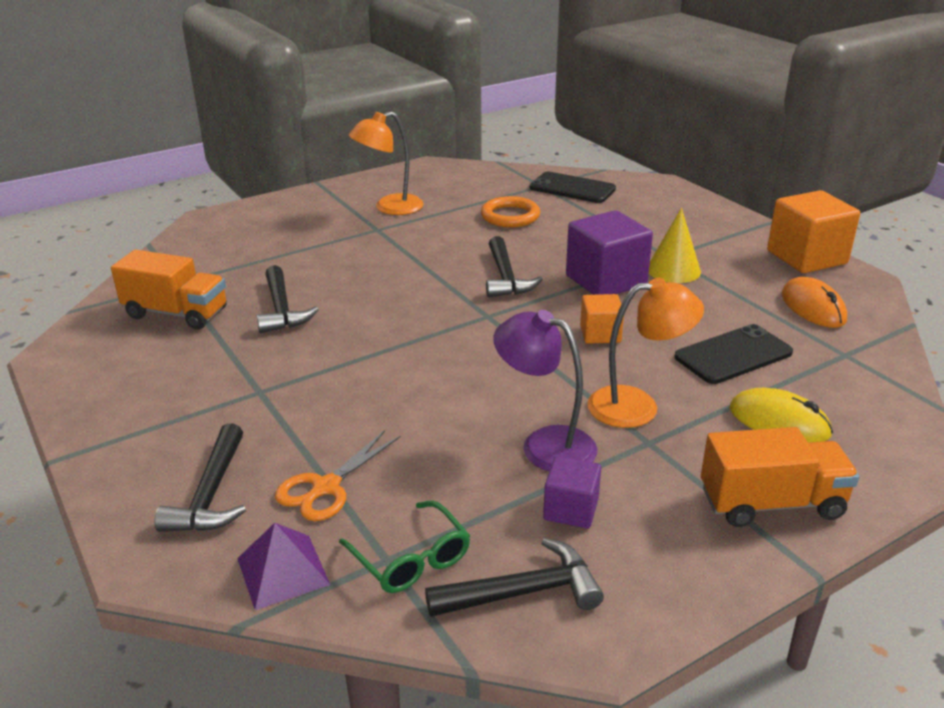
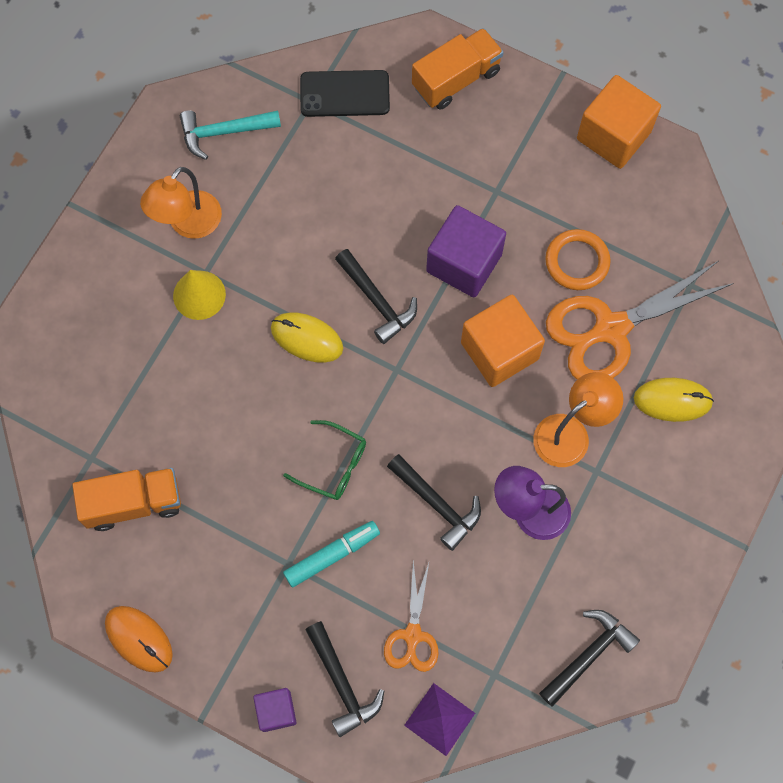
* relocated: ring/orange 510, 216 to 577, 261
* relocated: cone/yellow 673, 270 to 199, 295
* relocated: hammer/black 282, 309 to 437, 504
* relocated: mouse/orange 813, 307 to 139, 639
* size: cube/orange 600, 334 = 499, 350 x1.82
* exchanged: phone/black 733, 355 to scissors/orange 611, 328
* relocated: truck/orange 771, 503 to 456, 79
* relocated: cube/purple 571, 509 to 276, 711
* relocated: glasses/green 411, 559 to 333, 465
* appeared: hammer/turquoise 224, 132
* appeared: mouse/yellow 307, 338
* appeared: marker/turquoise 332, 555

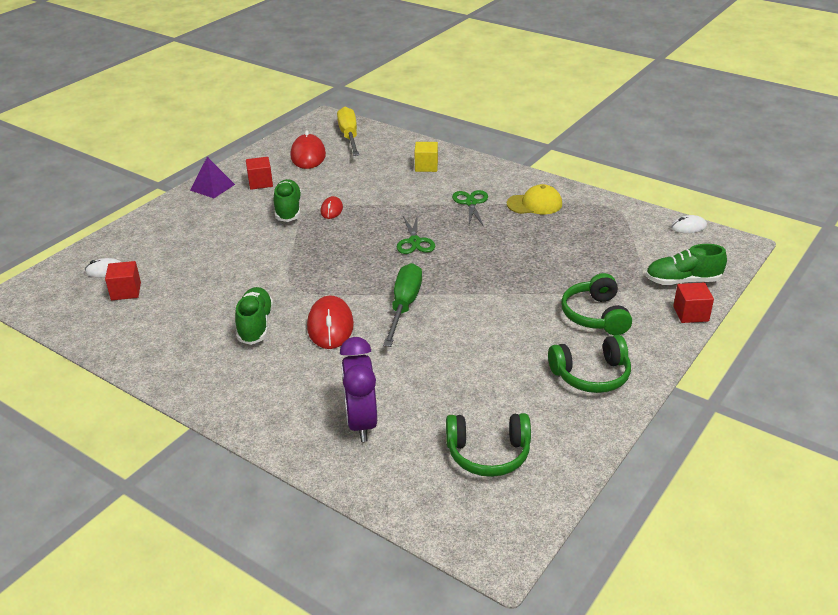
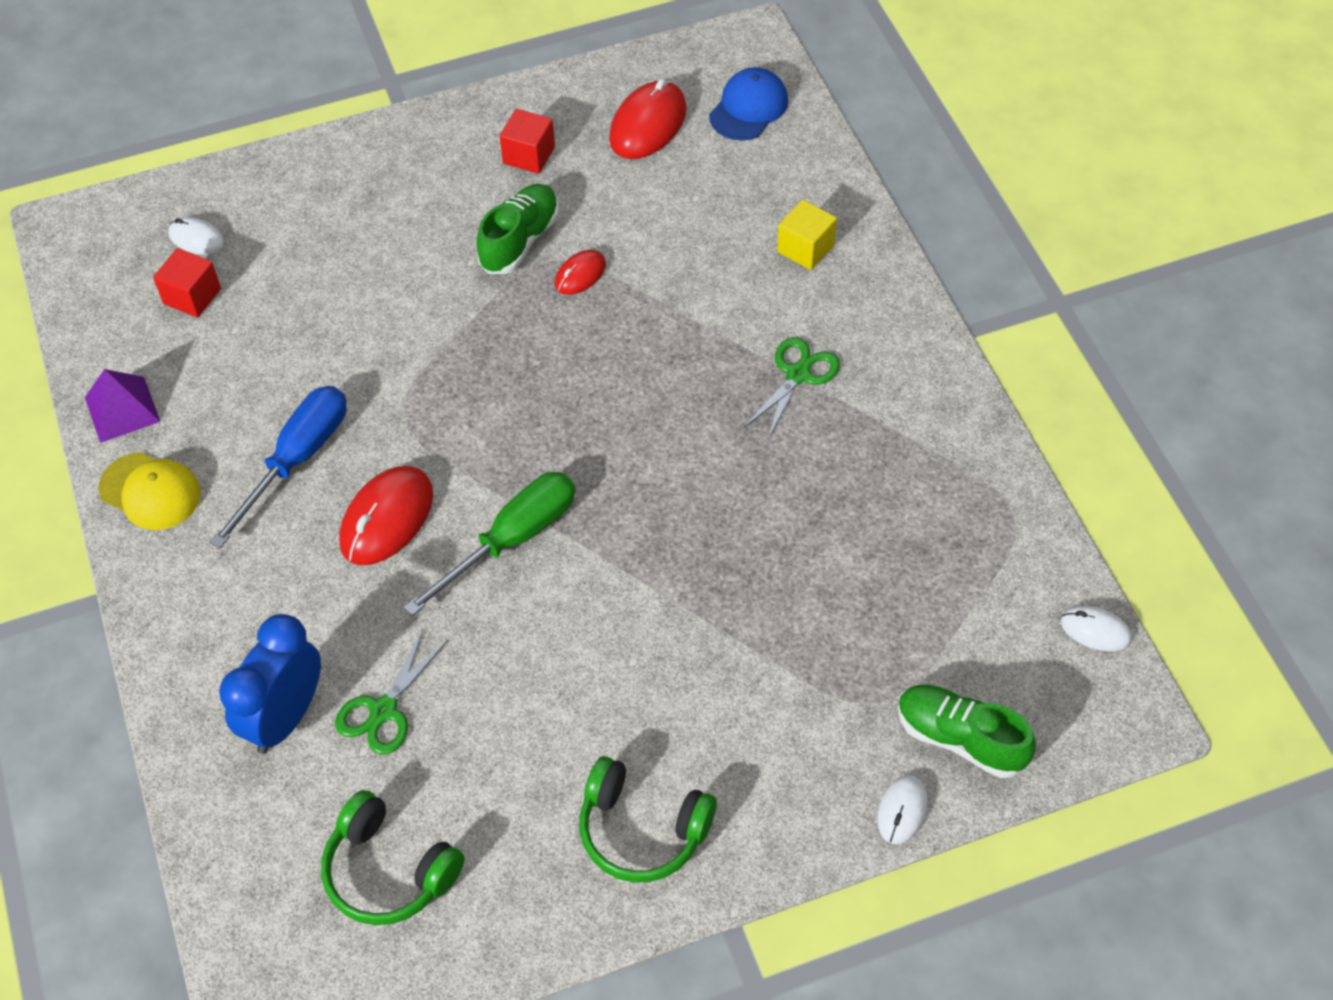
* exchanged: screwdriver/yellow 349, 136 to cap/blue 748, 108
* relocated: pyramid/purple 212, 187 to 122, 409
* relocated: cap/yellow 534, 204 to 150, 491
* relocated: scissors/green 414, 242 to 383, 710
* missing: headphones/green 595, 315
* exchanged: cube/red 690, 314 to mouse/white 902, 811
* exchanged: shoe/green 255, 325 to screwdriver/blue 297, 459
* colour: clock/purple 361, 423 to clock/blue 285, 717

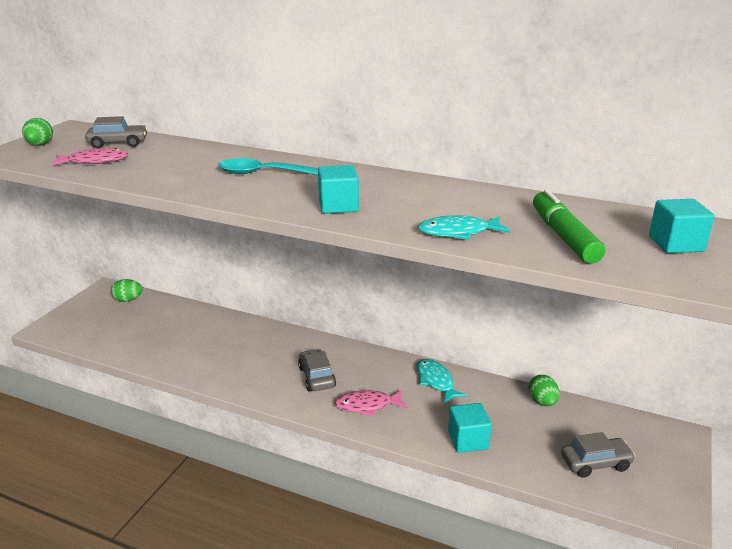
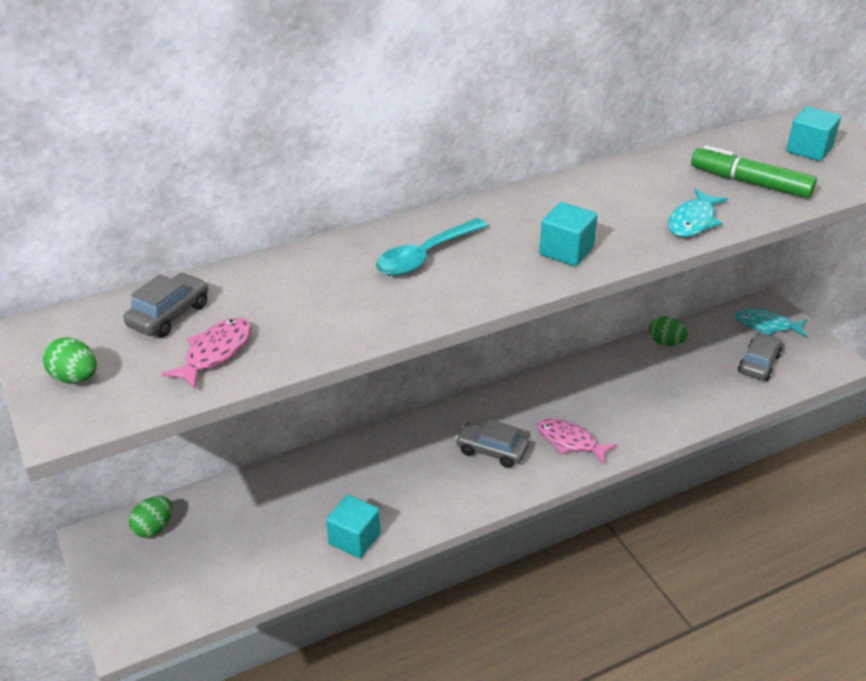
* relocated: fish/turquoise 436, 381 to 766, 325
* spun: fish/pink 367, 406 = 570, 442 90 degrees clockwise
* relocated: cube/turquoise 468, 440 to 354, 539

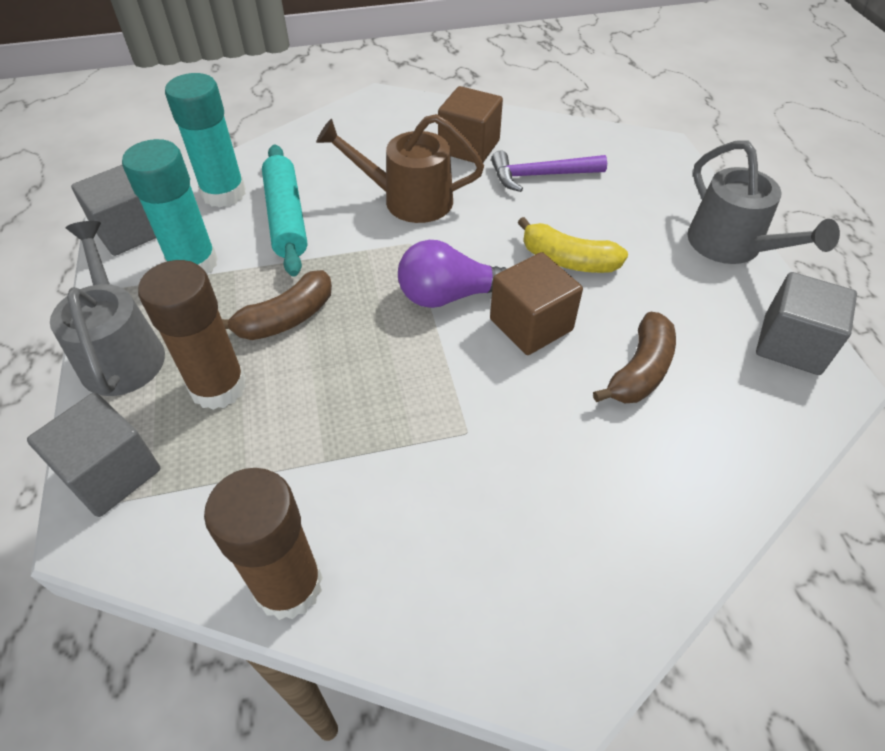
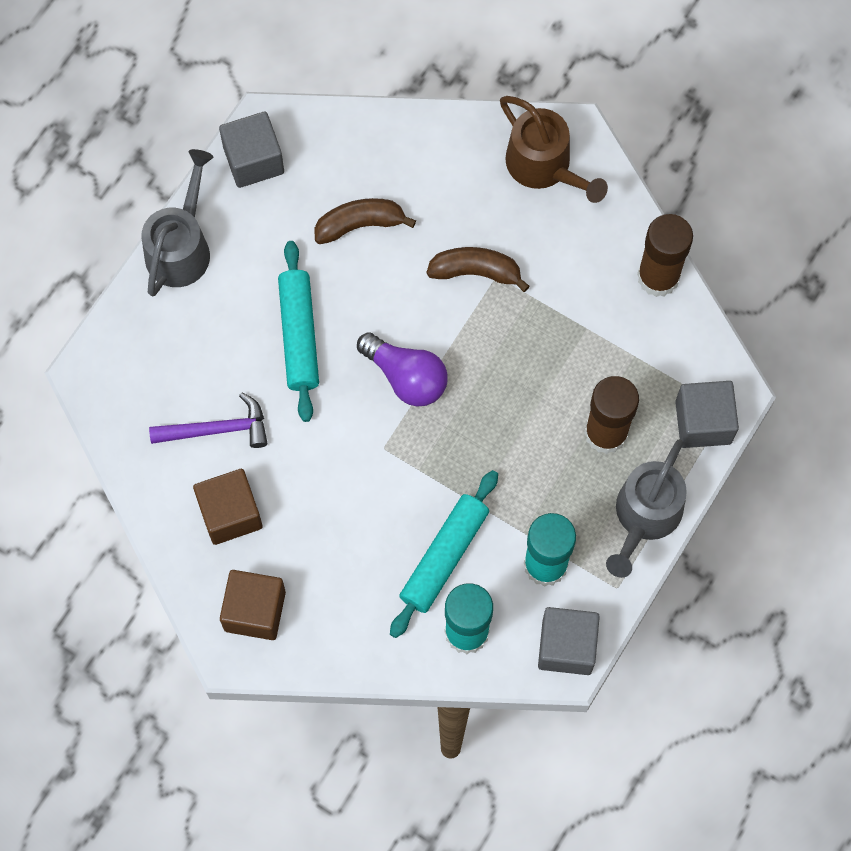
* relocated: watering can/brown 408, 200 to 544, 166
* spun: hammer/purple 540, 176 = 217, 429 45 degrees counterclockwise
* exchanged: banana/yellow 568, 260 to rolling pin/turquoise 299, 335
* relocated: cube/brown 531, 325 to 255, 611
* relocated: banana/brown 286, 318 to 475, 272

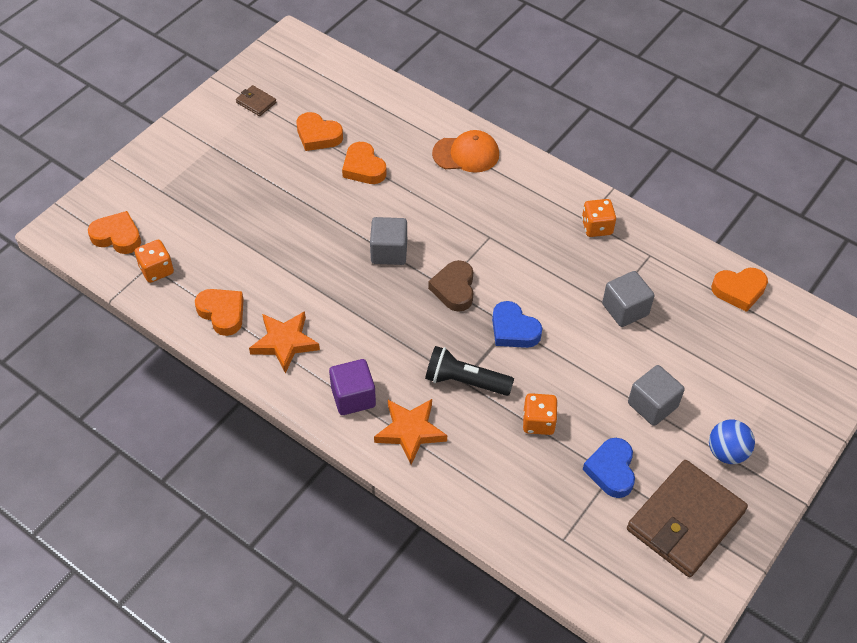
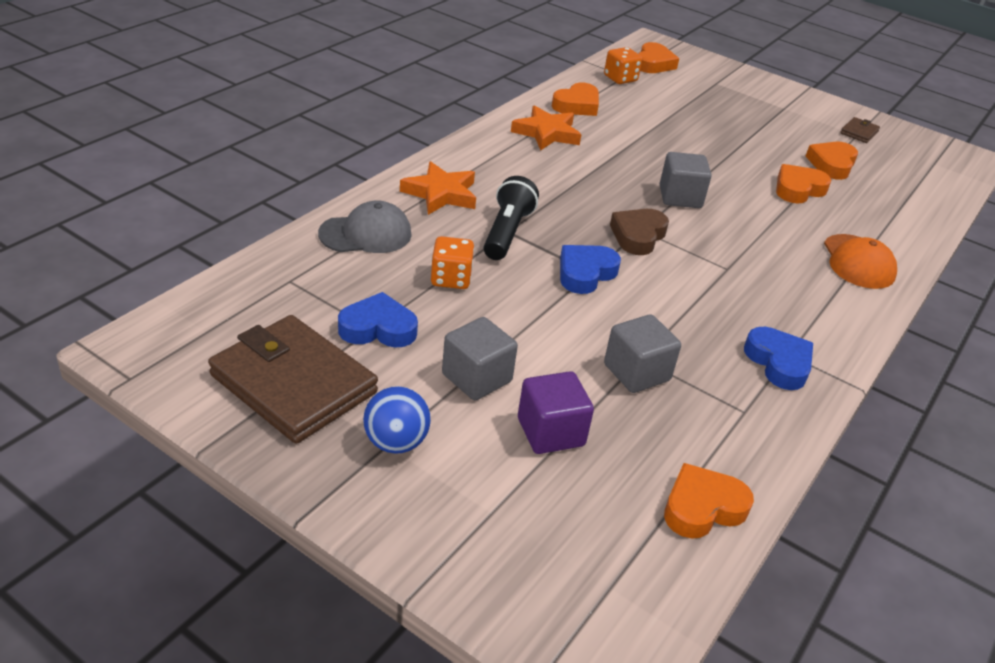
* exchanged: dice/orange 596, 227 to heart/blue 778, 363
* spun: heart/brown 454, 289 = 638, 236 60 degrees counterclockwise
* spun: heart/orange 739, 290 = 702, 507 75 degrees clockwise
* relocated: cube/purple 353, 397 to 550, 432
* appeared: cap/grey 366, 234

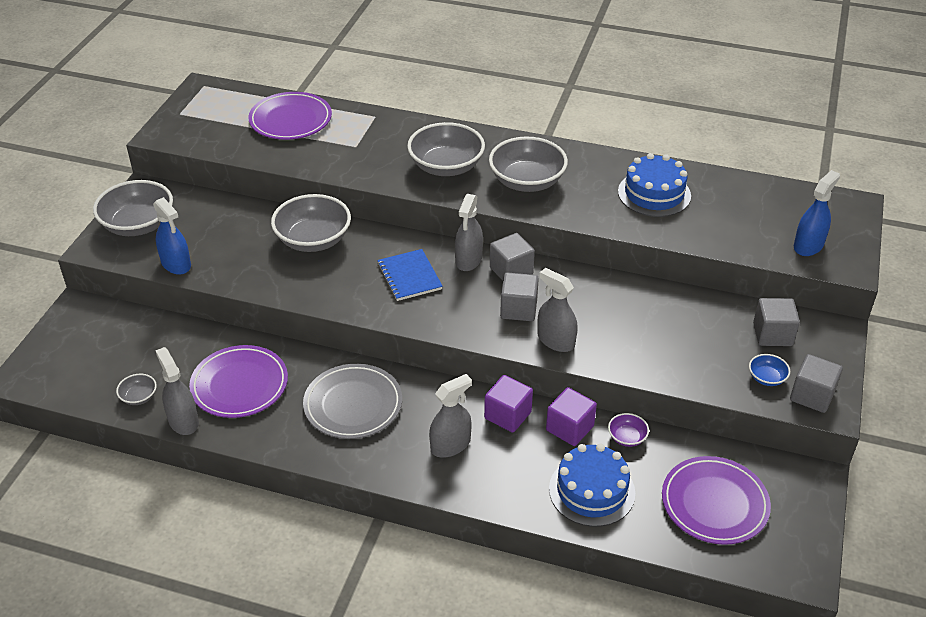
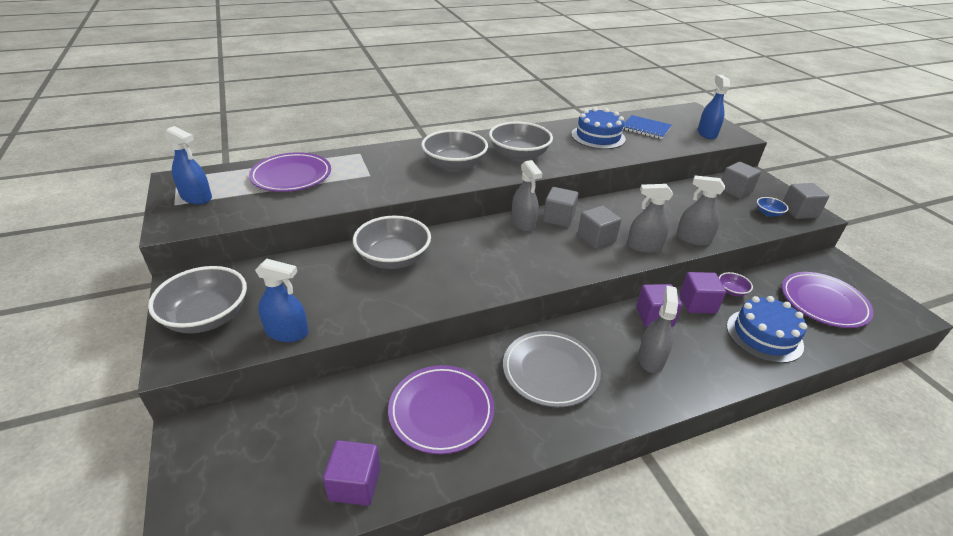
* relocated: notebook/blue 409, 276 to 645, 128
* relocated: spray bottle/grey 183, 421 to 693, 239
* exchanged: bowl/grey 139, 397 to cube/purple 355, 484
* appeared: spray bottle/blue 196, 197

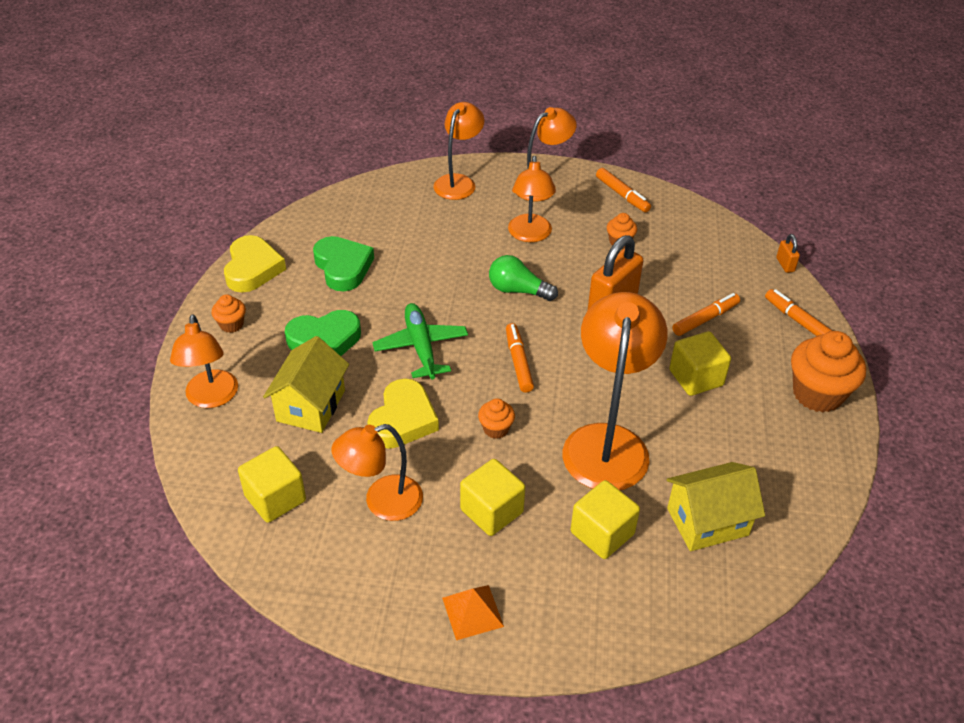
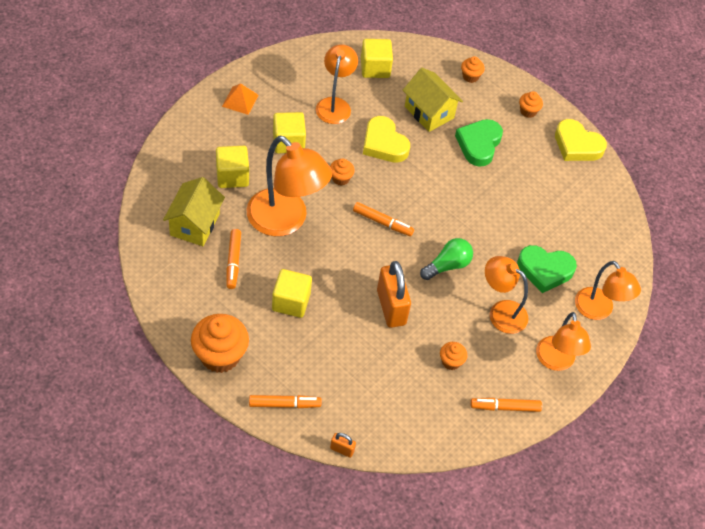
* relocated: heart/green 343, 267 to 545, 270
* relocated: marker/orange 705, 319 to 233, 262
* missing: plane/green 421, 347
* exchanged: lamp/orange 211, 398 to cupcake/orange 470, 76

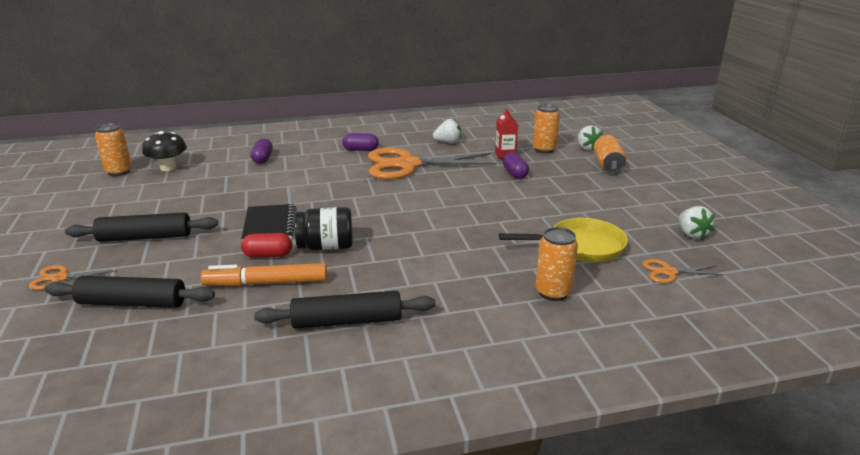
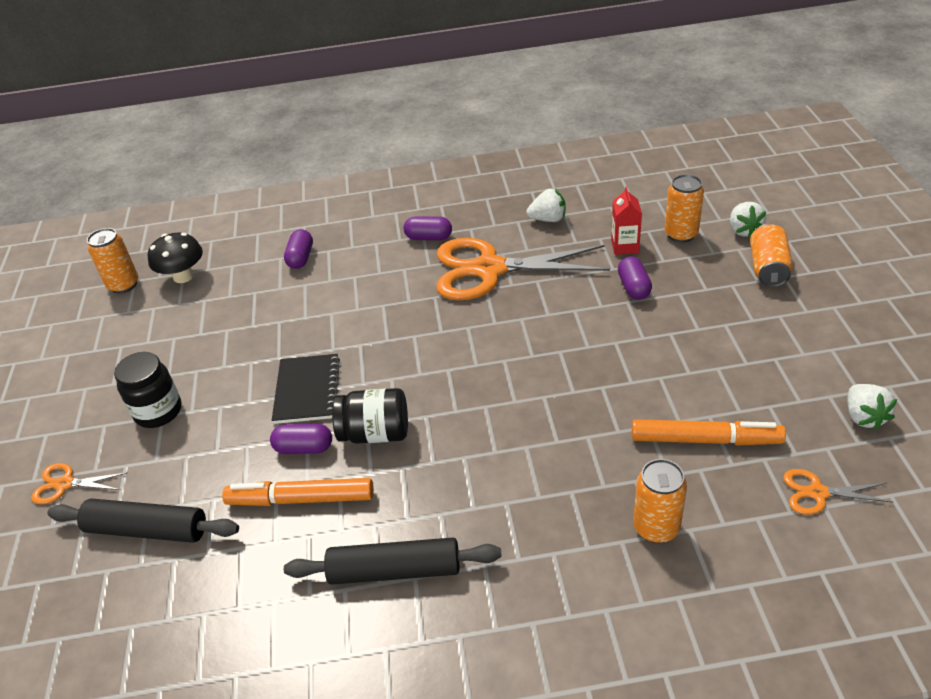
* exchanged: rolling pin/black 145, 237 to jar/black 158, 412
* exchanged: pan/yellow 581, 247 to marker/orange 705, 440
* colour: capsule/red 268, 255 to capsule/purple 304, 448

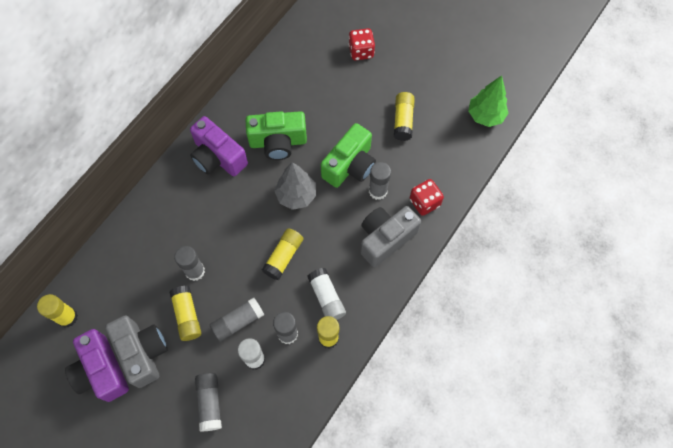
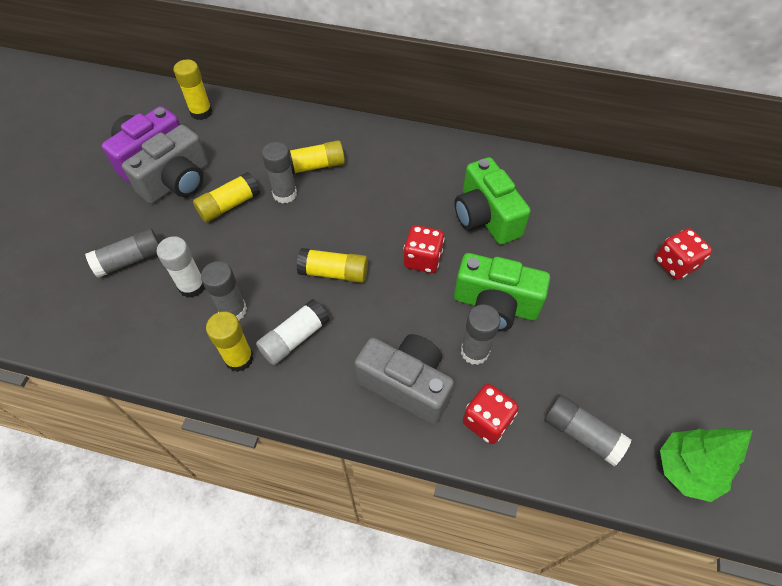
* relocated: glue stick/yellow 403, 120 to 315, 166
* missing: camera/purple 218, 157
* exchanged: tree/grey 296, 195 to dice/red 422, 259
* relocated: glue stick/grey 238, 322 to 581, 433

